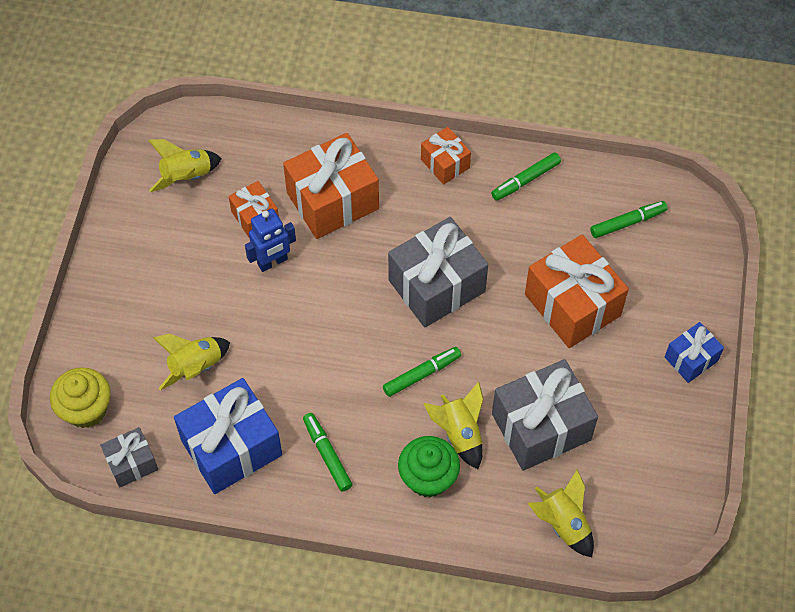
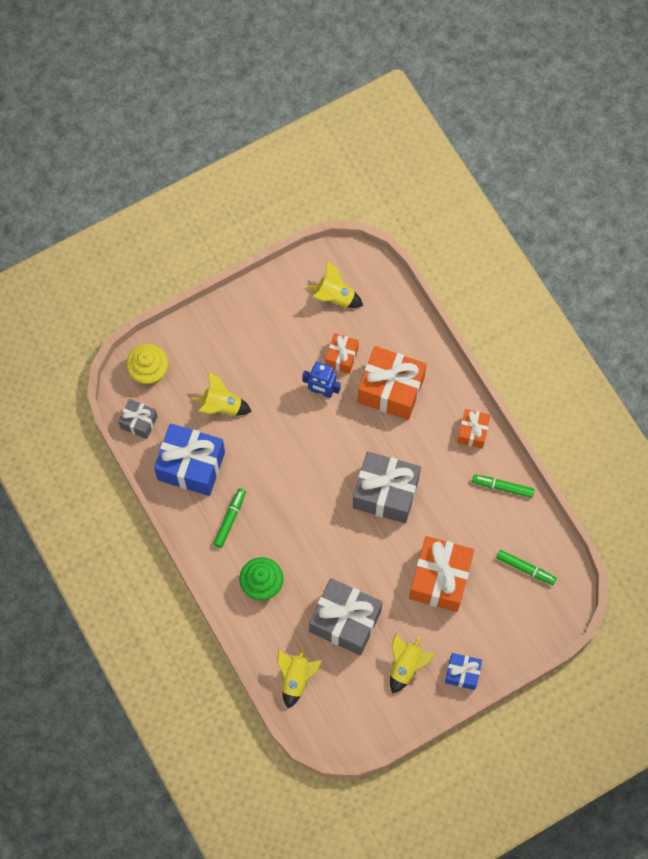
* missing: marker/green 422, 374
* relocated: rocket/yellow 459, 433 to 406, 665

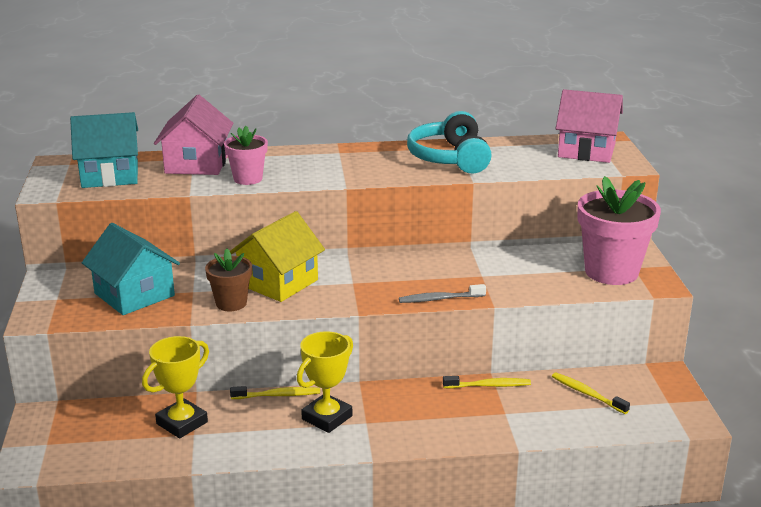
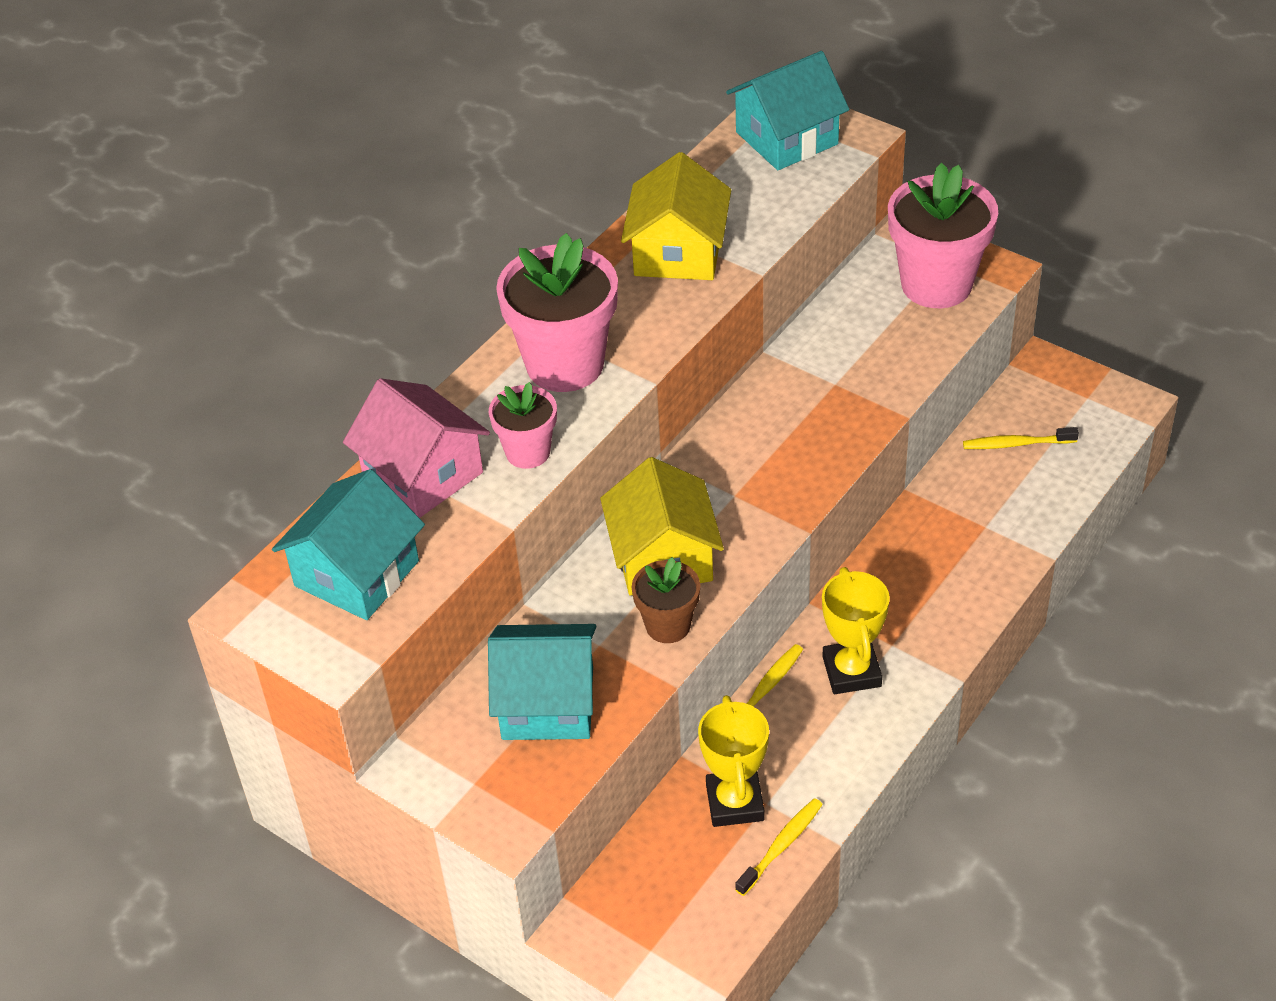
* colour: house/pink 586, 150 to house/turquoise 786, 138
* exchanged: headphones/turquoise 450, 158 to house/yellow 678, 252
* missing: toothbrush/grey 440, 299
* relocated: toothbrush/yellow 489, 385 to 781, 846
* appeared: flower pot/pink 565, 364

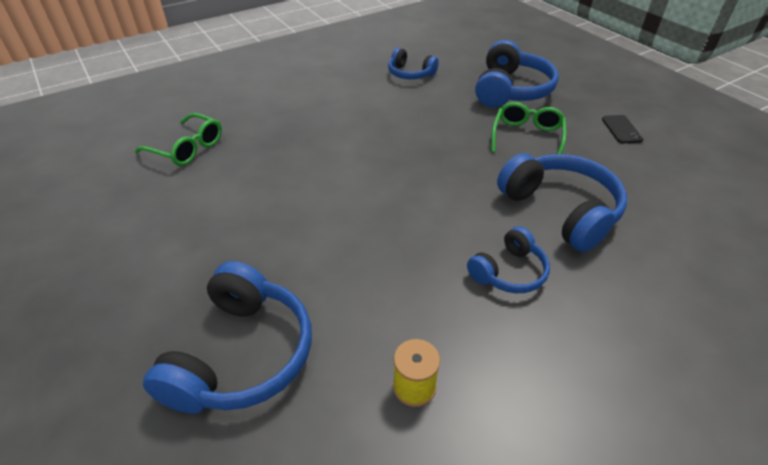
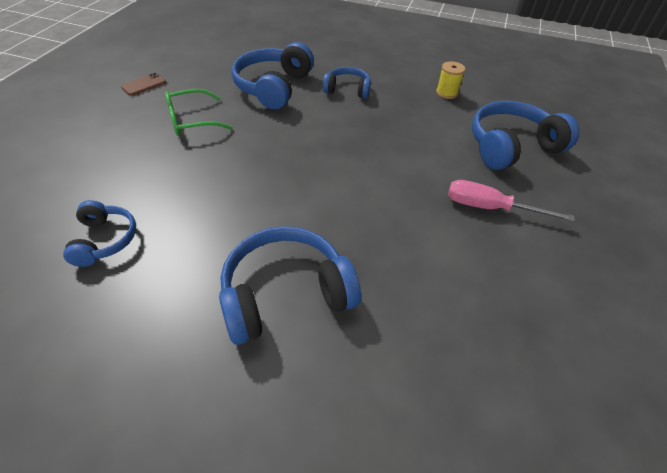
* relocated: headphones/blue 511, 90 to 286, 293
* missing: glasses/green 187, 148
* colour: phone/black 621, 129 to phone/brown 144, 85
* appeared: screwdriver/pink 490, 208

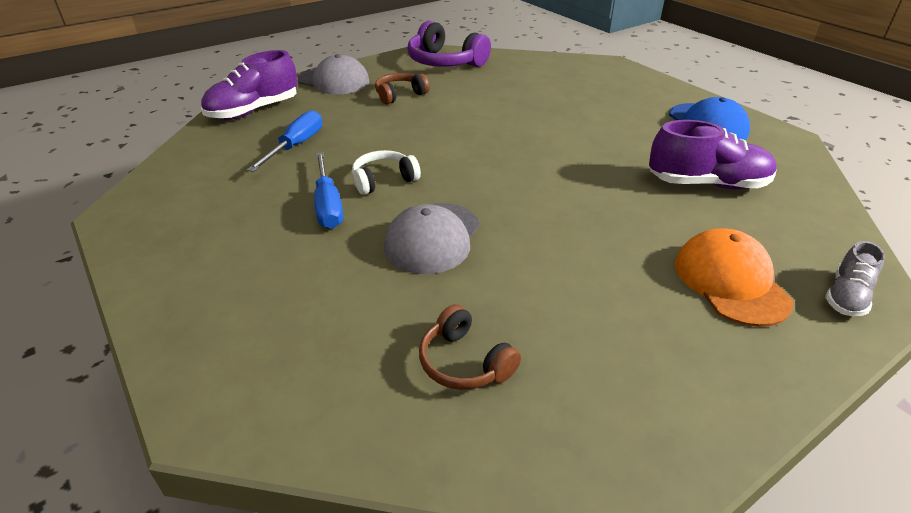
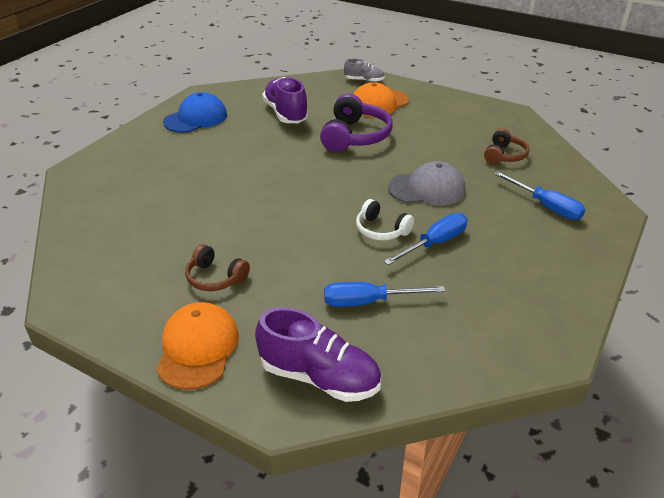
* relocated: headphones/purple 445, 62 to 355, 136
* colour: cap/grey 334, 81 to cap/orange 197, 348
* appeared: screwdriver/blue 546, 206

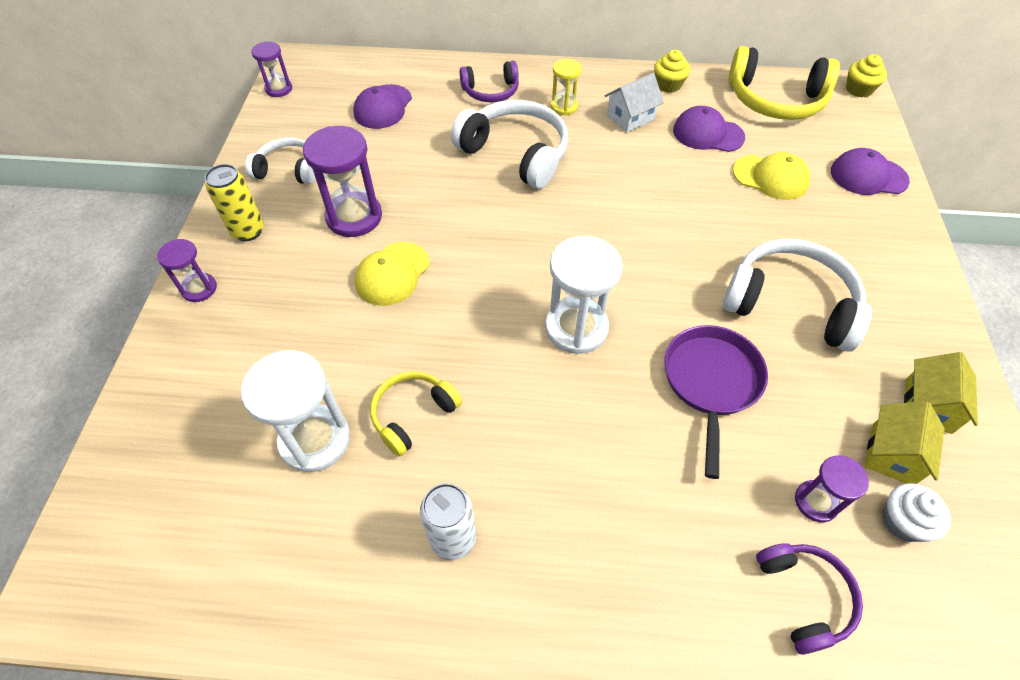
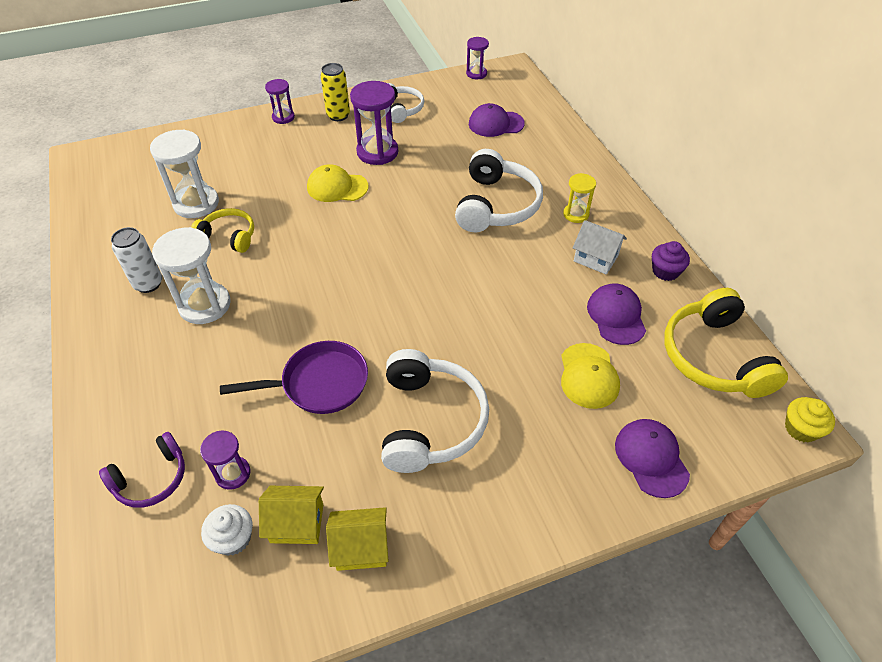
* colour: cupcake/yellow 668, 85 to cupcake/purple 665, 271
* missing: headphones/purple 491, 91
* relocated: hourglass/white 576, 328 to 205, 305

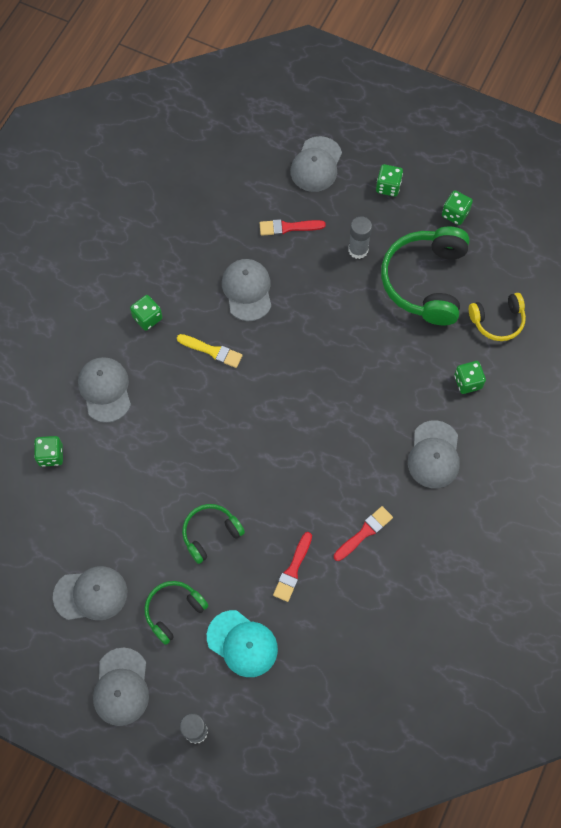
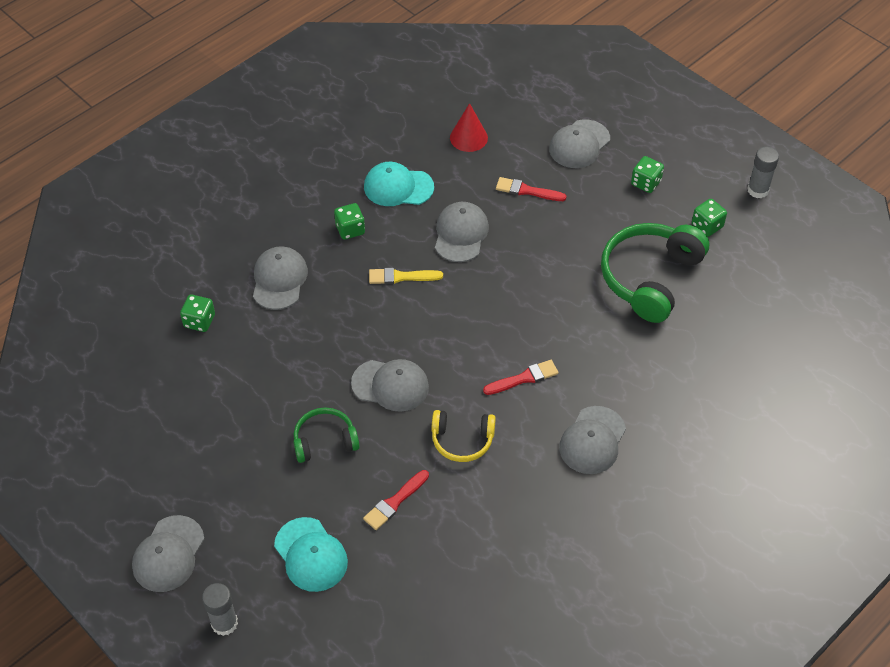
* relocated: glue stick/grey 358, 250 to 758, 190
* relocated: headphones/yellow 497, 321 to 462, 440
* spun: brush/yellow 212, 351 = 401, 277 135 degrees clockwise
* missing: dice/green 467, 382
* relocated: brush/red 364, 532 to 524, 378
* relocated: cap/grey 91, 594 to 390, 385
* missing: headphones/green 174, 611
* appeared: cone/red 468, 137
* appeared: cap/turquoise 398, 187

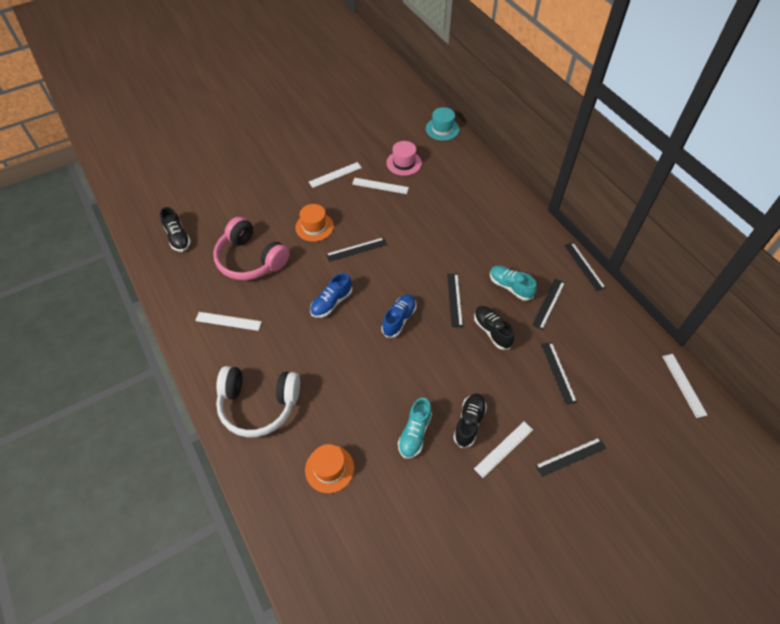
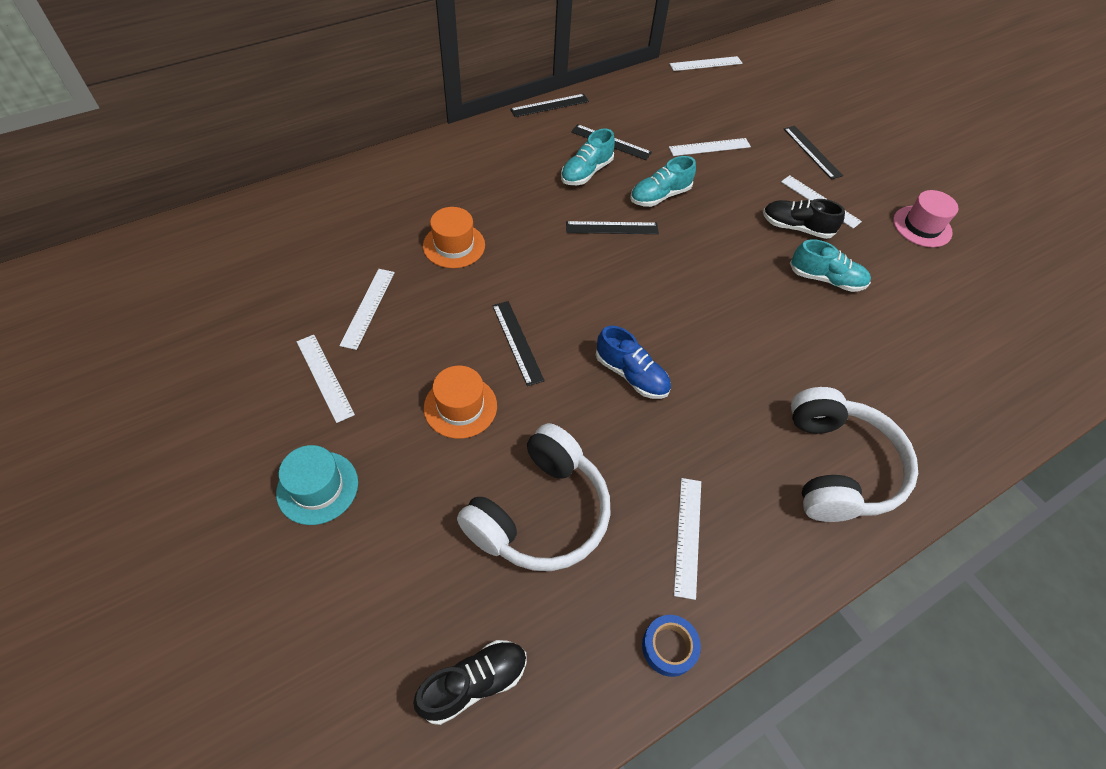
* relocated: hat/turquoise 442, 129 to 317, 487
* relocated: hat/pink 404, 163 to 922, 226
* colour: headphones/pink 250, 259 to headphones/white 540, 513
* missing: shoe/blue 399, 319
* colour: shoe/black 492, 331 to shoe/turquoise 660, 196
* colour: ruler/black 558, 372 to ruler/white 709, 147
* relocated: hat/orange 329, 468 to 454, 245
* appeared: tape/blue 669, 647

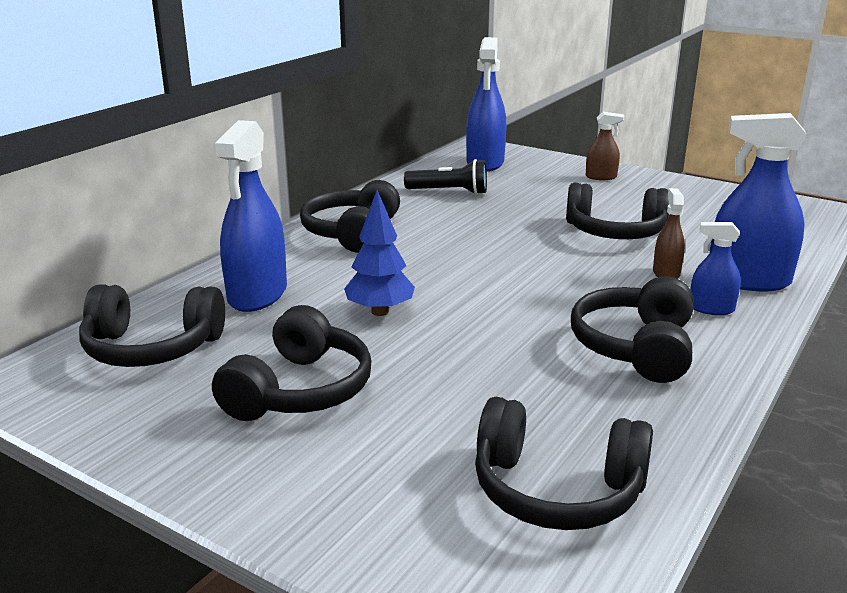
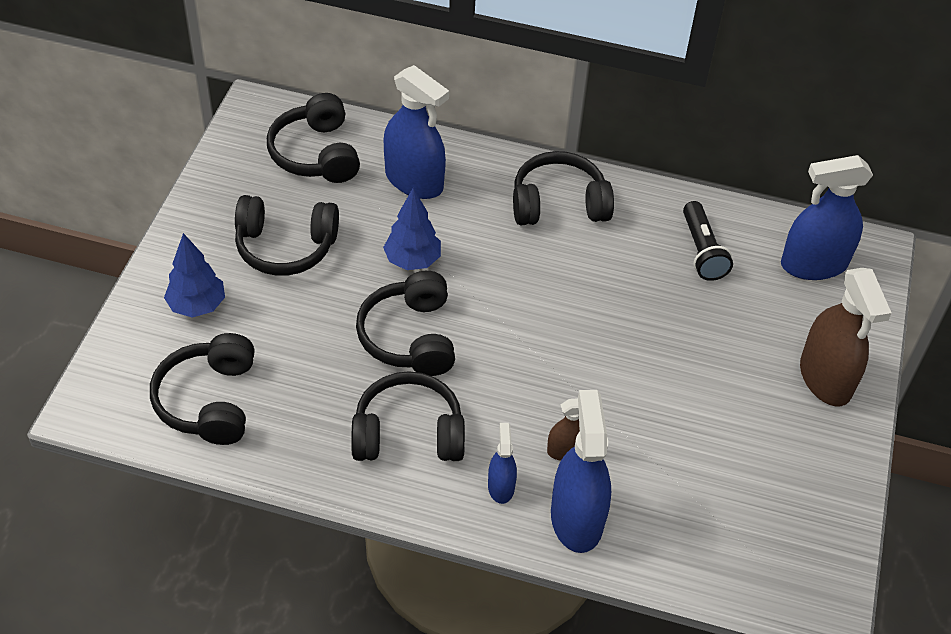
* size: spray bottle/brown 601, 177 = 825, 378 x1.94
* spun: spray bottle/blue 257, 295 = 414, 181 135 degrees counterclockwise
* relocated: headphones/black 615, 232 to 410, 337
* appeared: tree/blue 197, 306

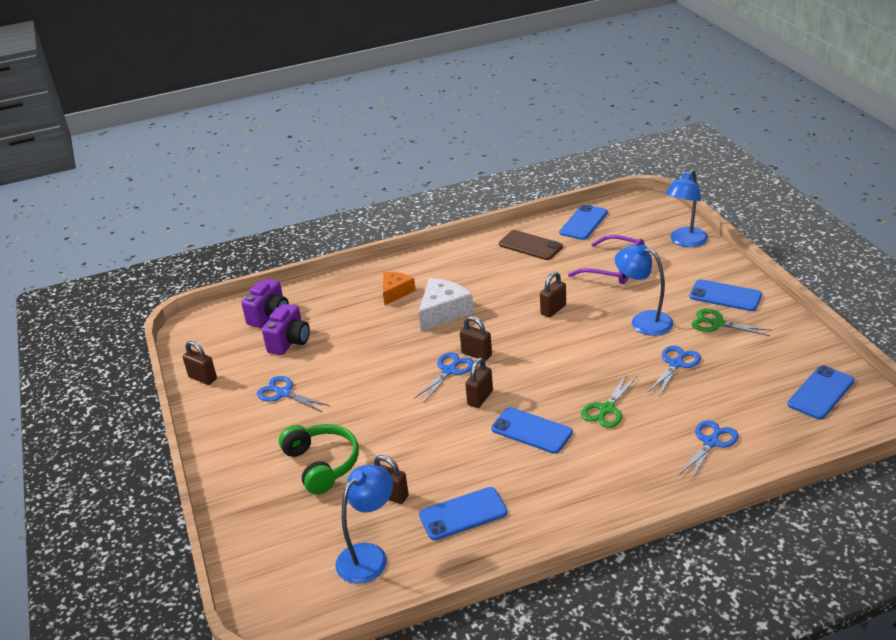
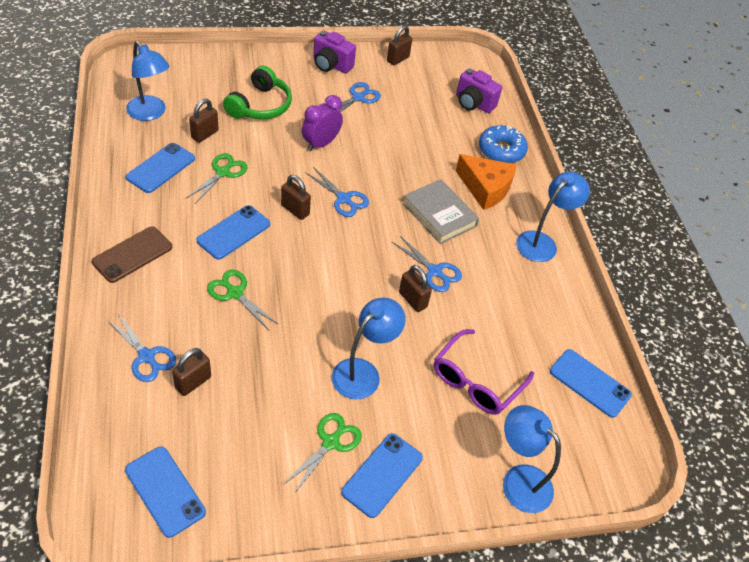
* relocated: phone/brown 530, 246 to 132, 254
* size: cheese/orange 396, 292 = 485, 188 x1.50
* exchanged: cheese/white 443, 312 to book/grey 439, 215
* relocated: camera/purple 289, 342 to 331, 65
* relocated: padlock/brown 476, 354 to 193, 382
* relocated: scissors/blue 676, 364 to 435, 271
* spun: headphones/green 322, 464 = 260, 106 45 degrees counterclockwise
* spun: phone/blue 463, 514 = 161, 168 45 degrees clockwise
* appeared: clock/purple 321, 144
* appeared: donut/blue 501, 150
* appeared: scissors/green 223, 172
* appeared: lamp/blue 542, 242

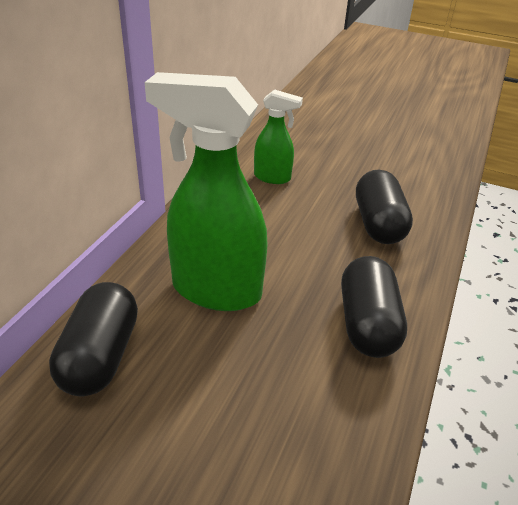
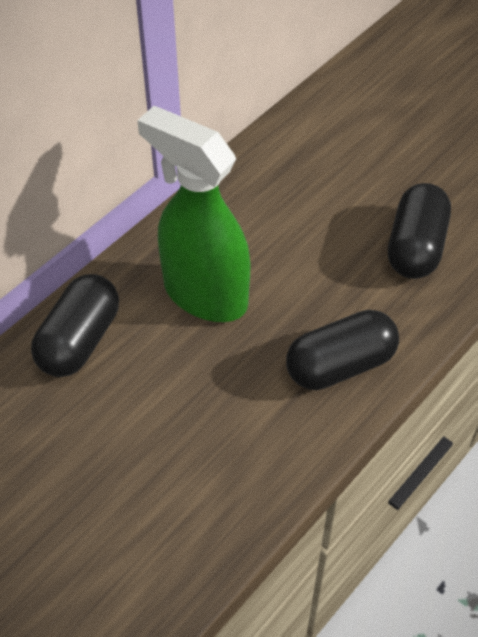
* missing: spray bottle/green 272, 178
* spun: capsule/black 367, 324 = 340, 365 45 degrees clockwise

